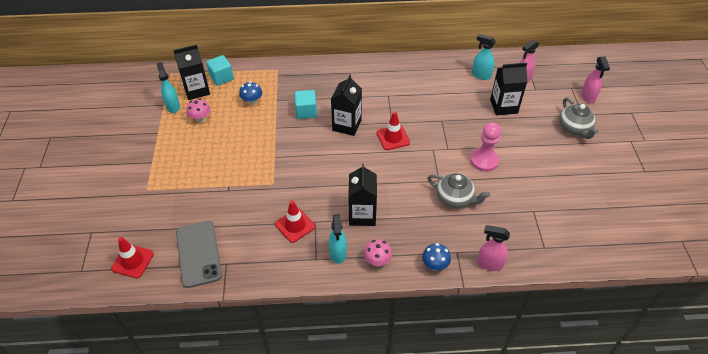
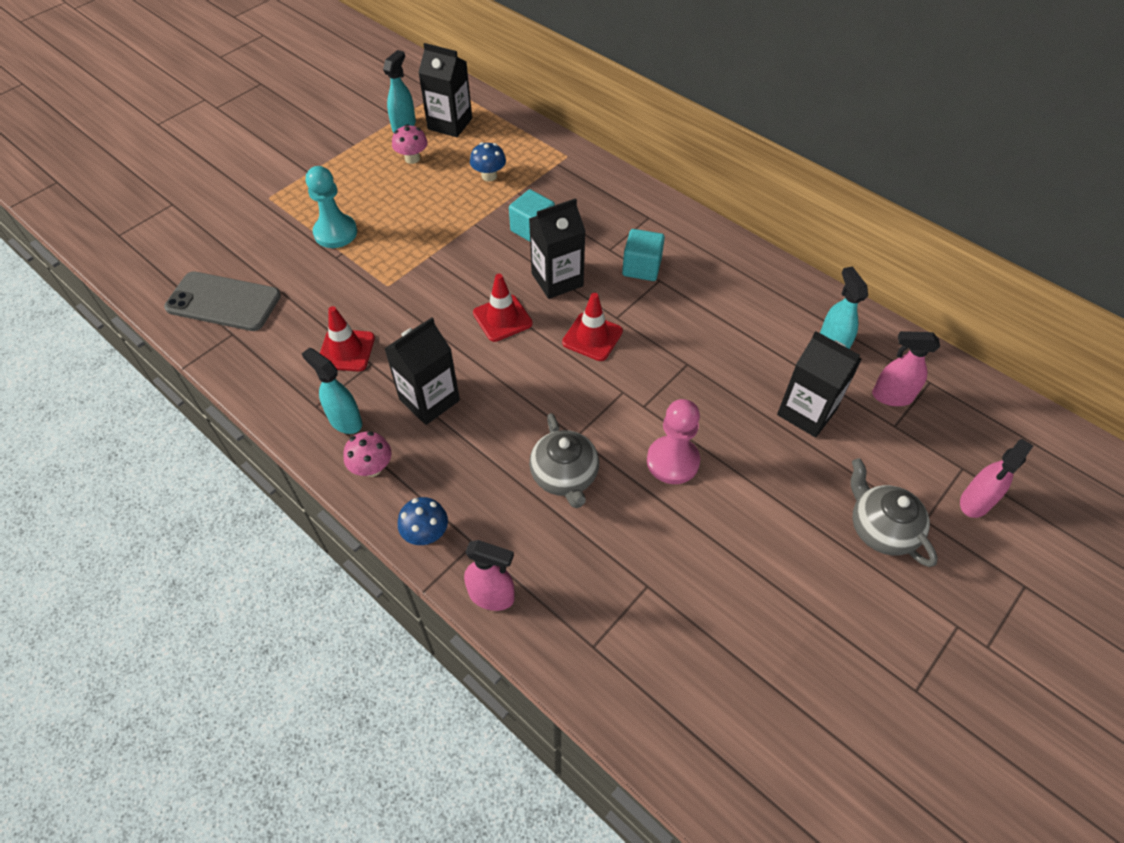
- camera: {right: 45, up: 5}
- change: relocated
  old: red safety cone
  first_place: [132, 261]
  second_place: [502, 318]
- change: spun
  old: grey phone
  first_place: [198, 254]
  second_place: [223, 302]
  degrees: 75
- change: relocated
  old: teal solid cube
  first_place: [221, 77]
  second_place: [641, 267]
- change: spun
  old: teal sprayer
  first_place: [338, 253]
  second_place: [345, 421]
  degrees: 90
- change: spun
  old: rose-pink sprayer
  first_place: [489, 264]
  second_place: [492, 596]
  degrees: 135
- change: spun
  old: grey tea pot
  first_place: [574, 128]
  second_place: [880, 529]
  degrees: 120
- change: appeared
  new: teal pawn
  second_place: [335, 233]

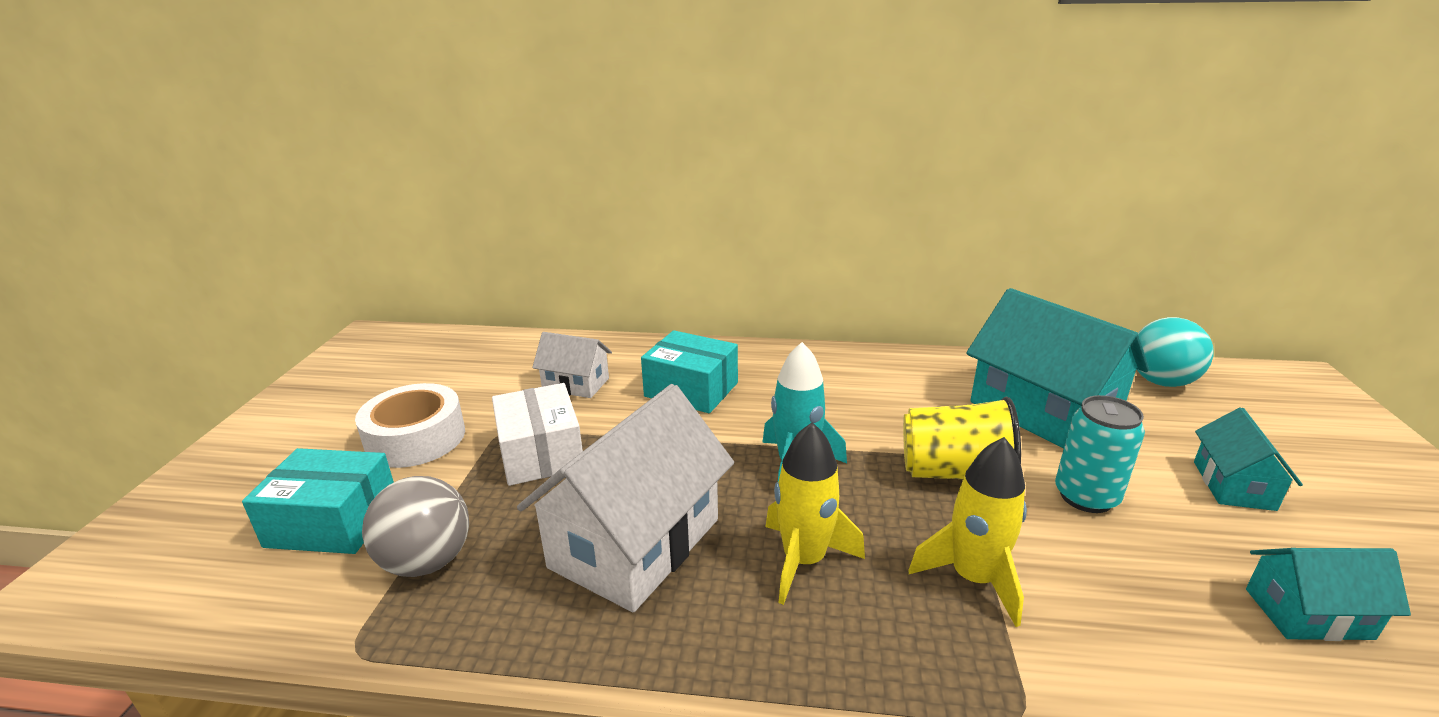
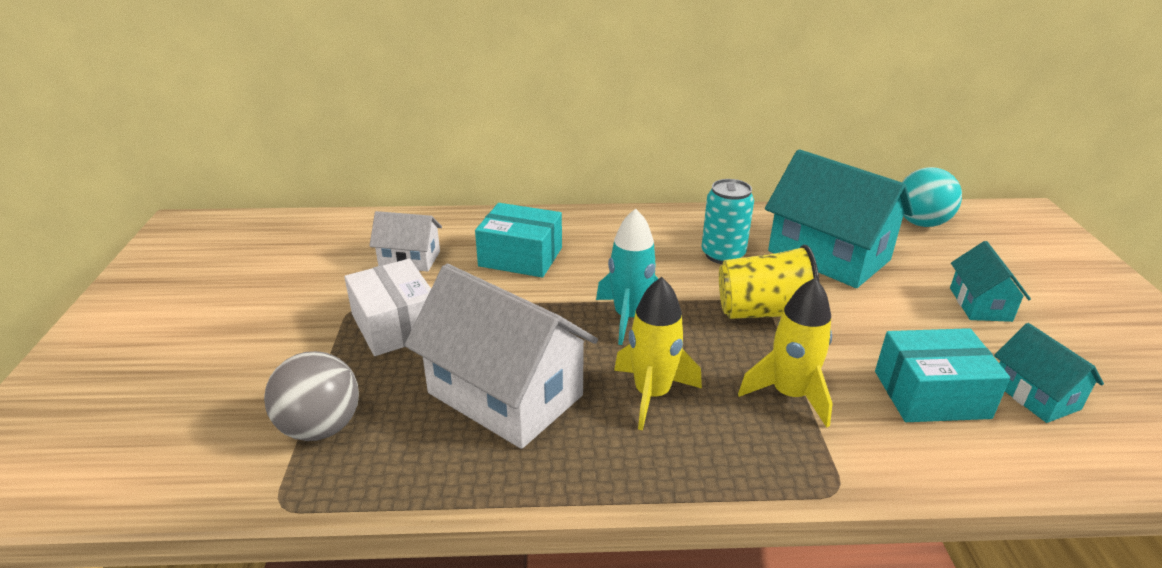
- camera: {right: -10, up: 5}
- change: relocated
  old: teal box
  first_place: [333, 521]
  second_place: [931, 394]
- change: missing
  old: pure white tape
  first_place: [416, 438]
- change: spun
  old: pure white cottage
  first_place: [635, 543]
  second_place: [505, 394]
  degrees: -75
- change: relocated
  old: teal can
  first_place: [1086, 497]
  second_place: [723, 255]
- change: spun
  old: teal cottage
  first_place: [1308, 613]
  second_place: [1035, 395]
  degrees: 75

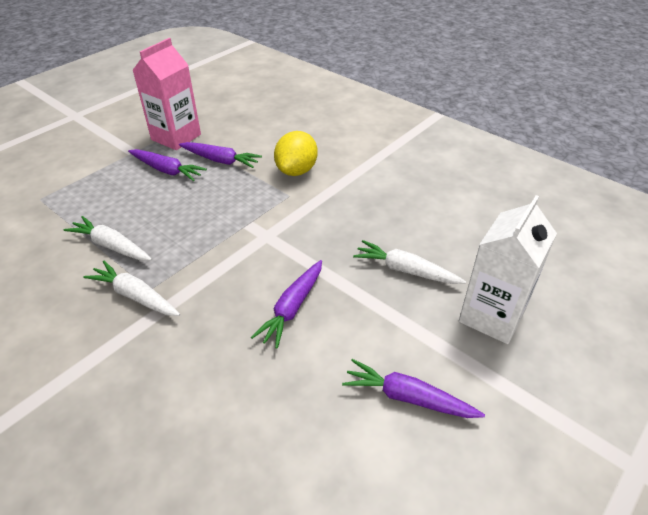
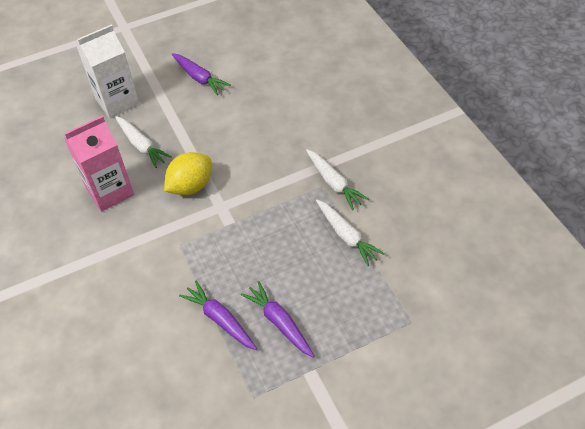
- camera: {right: -155, up: 10}
- change: relocated
  old: rose-pink carton
  first_place: [176, 137]
  second_place: [110, 191]
- change: missing
  old: purple toy carrot
  first_place: [292, 308]
- change: relocated
  old: golden citrus fruit
  first_place: [296, 171]
  second_place: [191, 186]

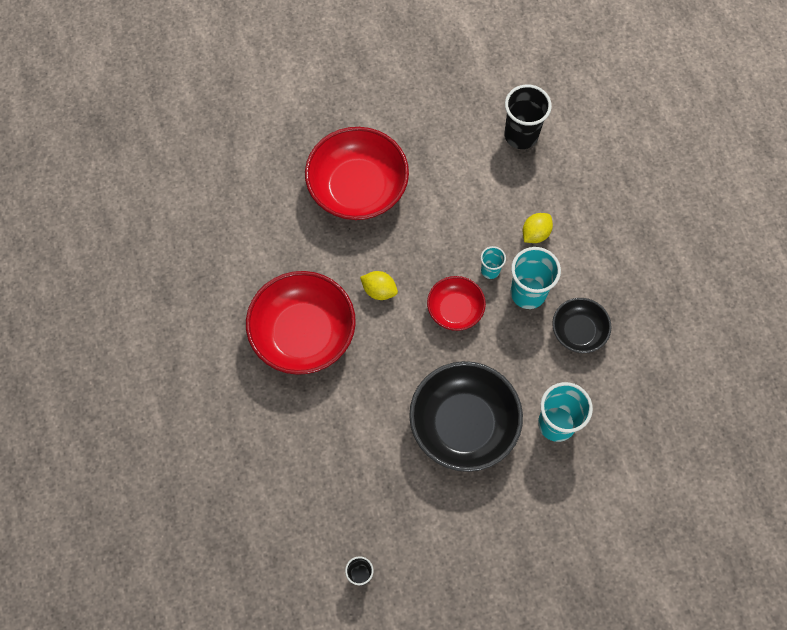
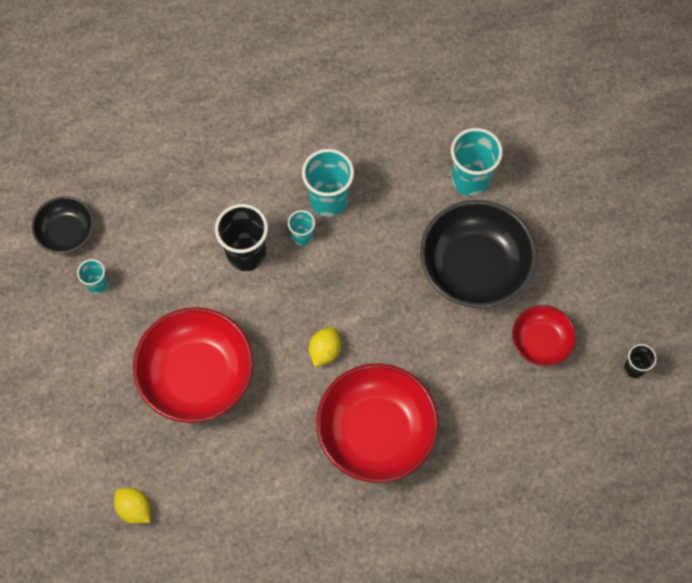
- camera: {right: -90, up: 0}
- change: relocated
  old: red serving bowl
  first_place: [455, 309]
  second_place: [541, 342]
- change: relocated
  old: jet-black cup
  first_place: [521, 135]
  second_place: [246, 254]
- change: relocated
  old: golden citrus fruit
  first_place: [535, 233]
  second_place: [135, 509]
- change: relocated
  old: jet-black serving bowl
  first_place: [578, 331]
  second_place: [67, 232]
- change: appeared
  new: teal cup
  second_place: [97, 284]

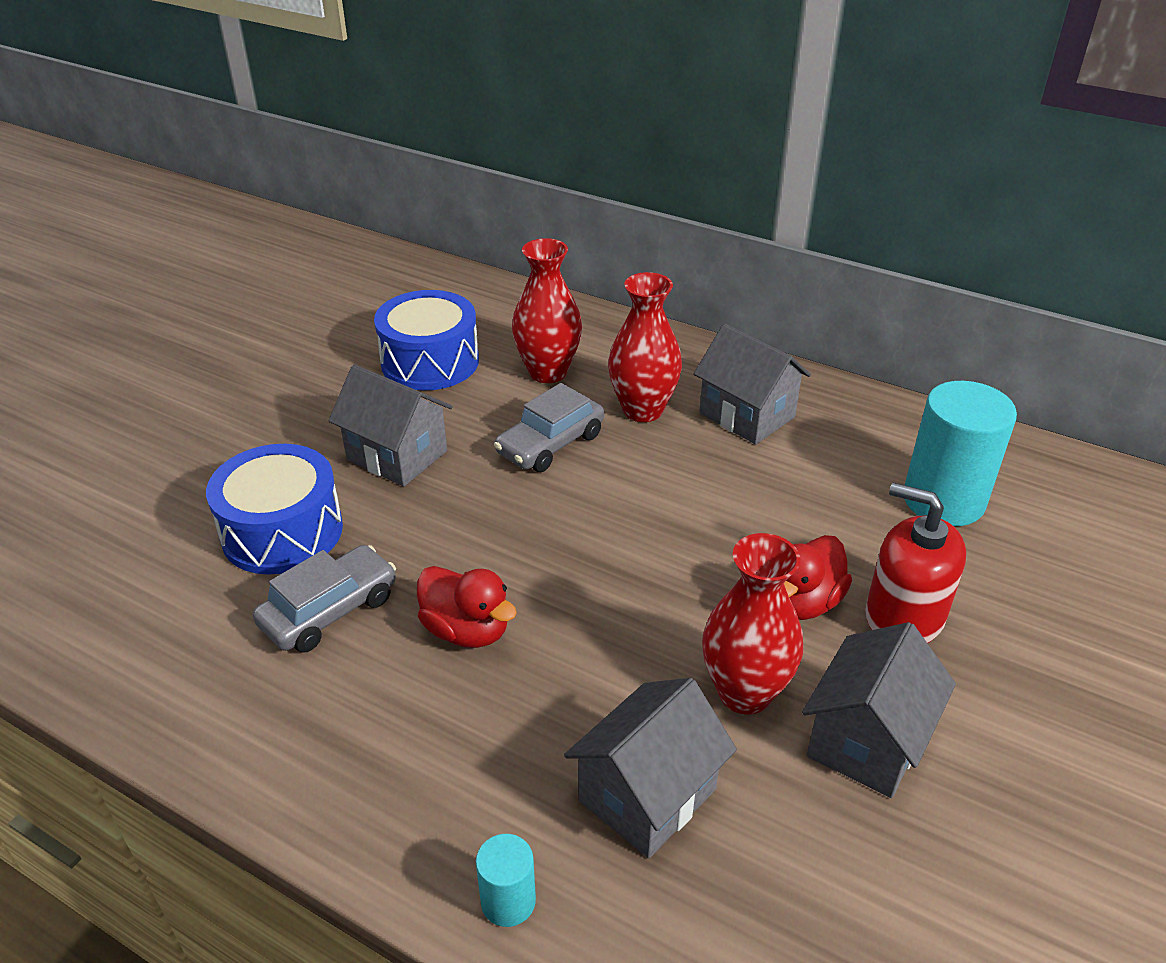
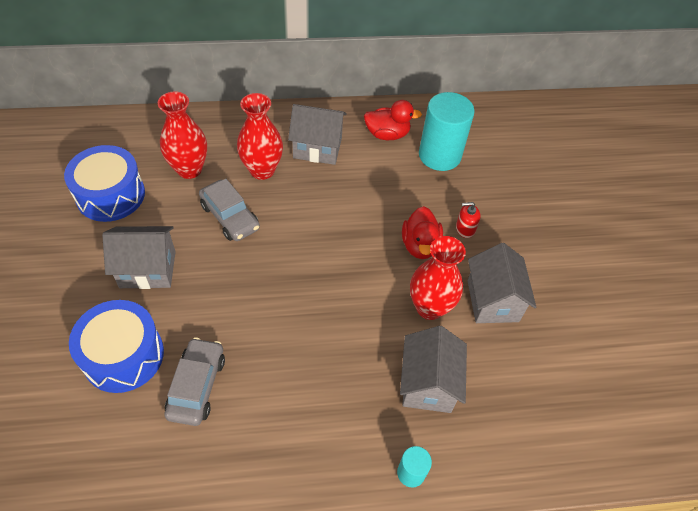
- camera: {right: -40, up: 15}
- change: relocated
  old: red rubber duck
  first_place: [467, 630]
  second_place: [387, 134]
- change: spun
  old: grey toy car
  first_place: [550, 444]
  second_place: [230, 217]
  degrees: -45
- change: size
  old: red soap pump
  first_place: [904, 616]
  second_place: [465, 228]
  factor: 0.5

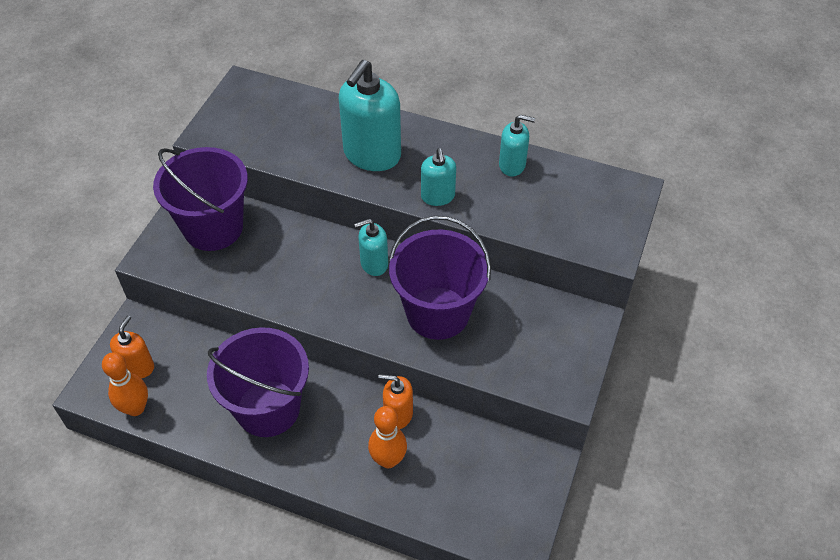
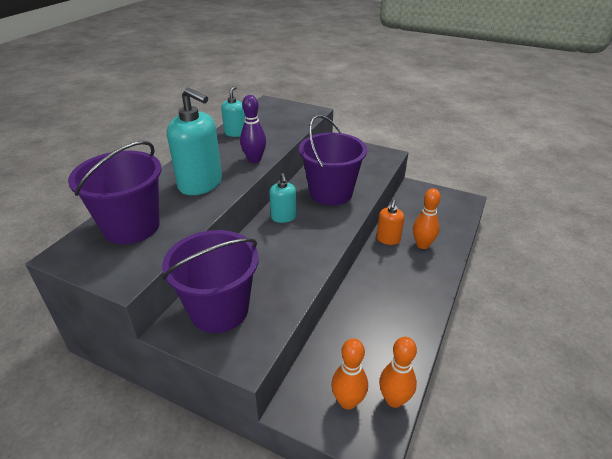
- camera: {right: -85, up: -15}
- change: exchanged
  old: bright orange soap pump
  new: bright orange skittle
  first_place: [138, 367]
  second_place: [348, 401]
- change: relocated
  old: purple sand bucket
  first_place: [268, 408]
  second_place: [131, 226]
- change: exchanged
  old: teal soap pump
  new: purple skittle
  first_place: [438, 196]
  second_place: [254, 159]

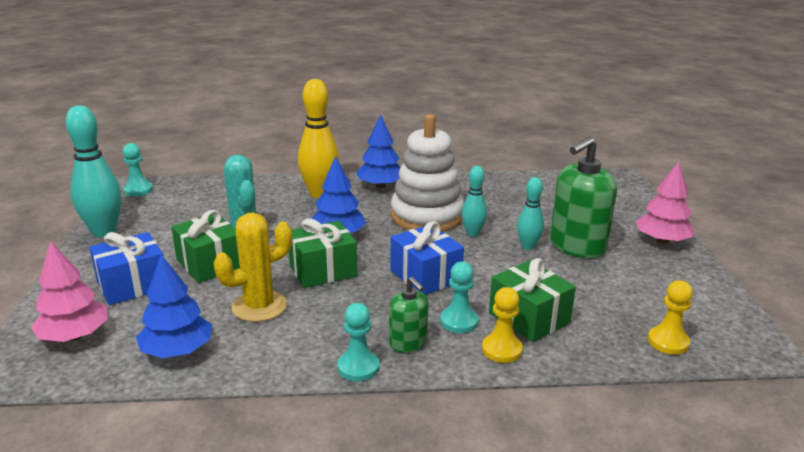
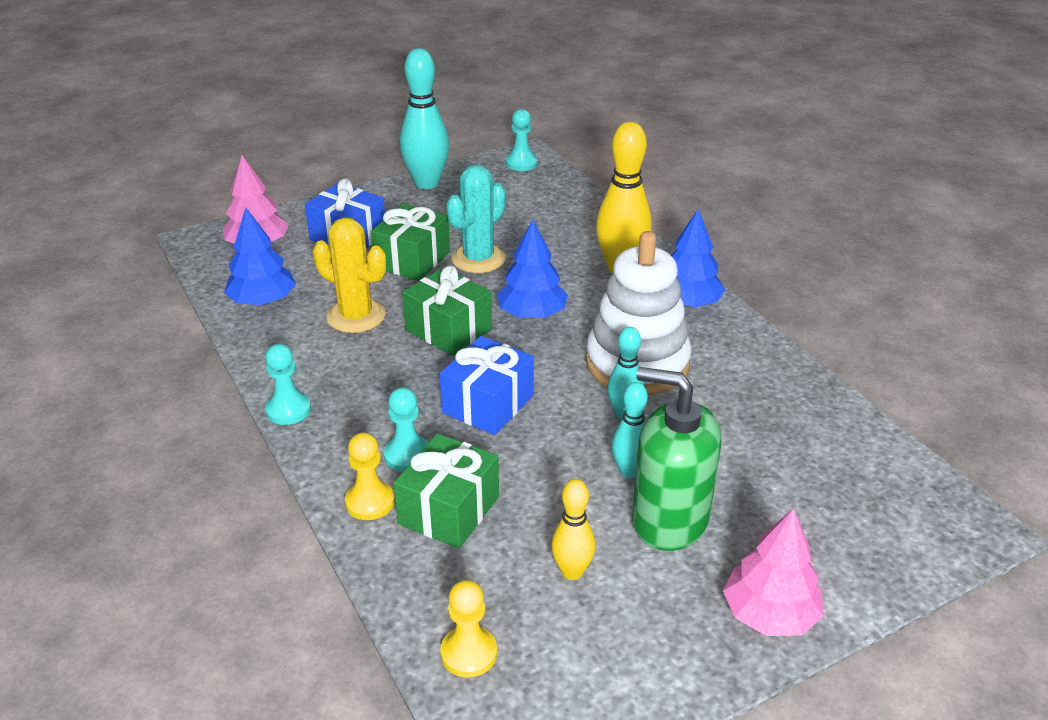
- camera: {right: 65, up: 10}
- change: missing
  old: leaf-green soap pump
  first_place: [408, 343]
- change: appeared
  new: golden skittle
  second_place: [572, 571]

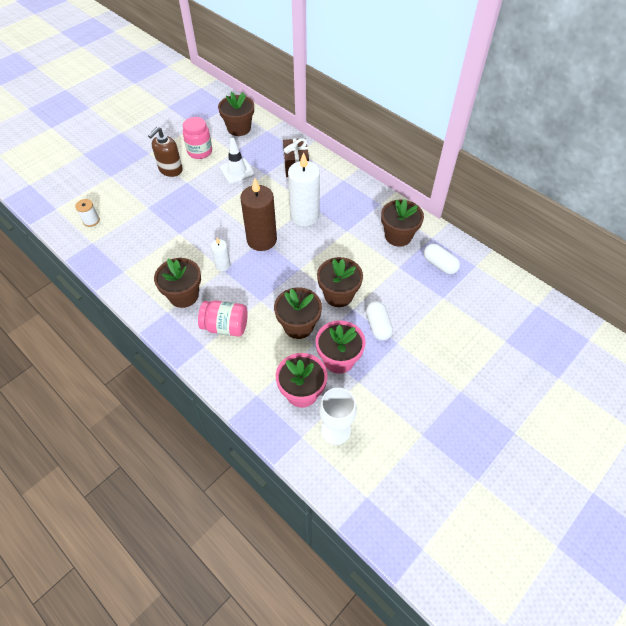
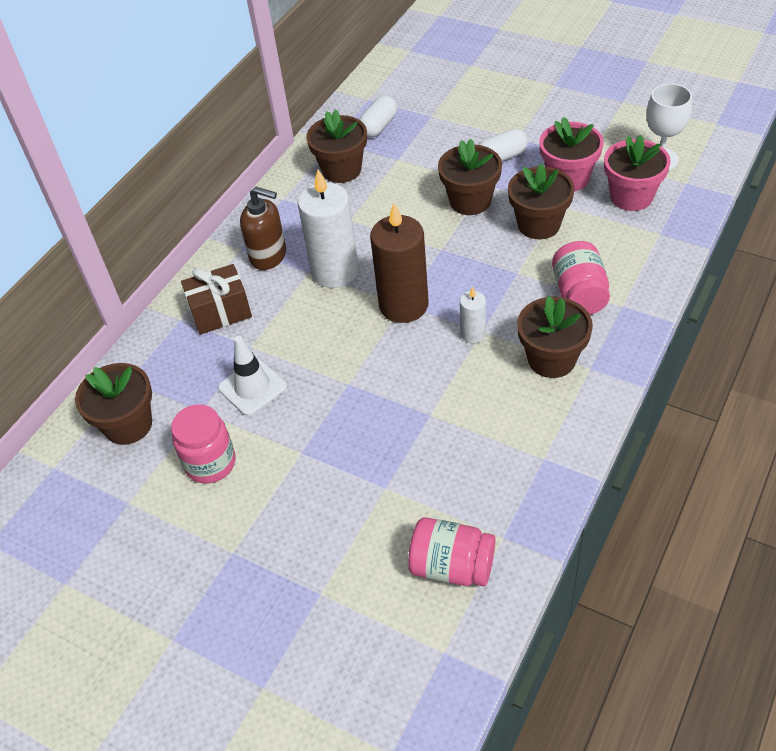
- camera: {right: -100, up: -5}
- change: exchanged
  old: pure white bobbin
  new: rose-pink jar
  first_place: [91, 220]
  second_place: [452, 566]
- change: relocated
  old: dark brown soap pump
  first_place: [170, 170]
  second_place: [268, 256]

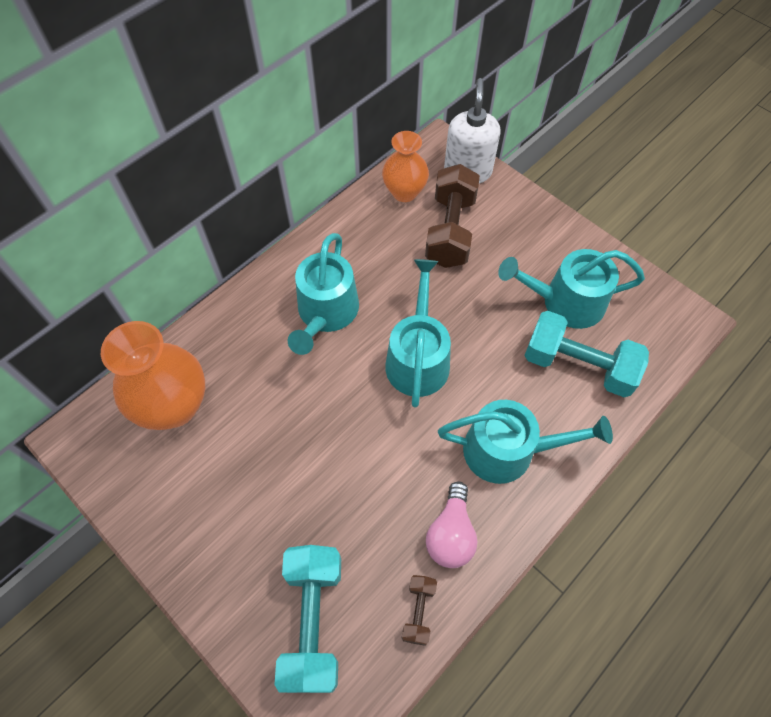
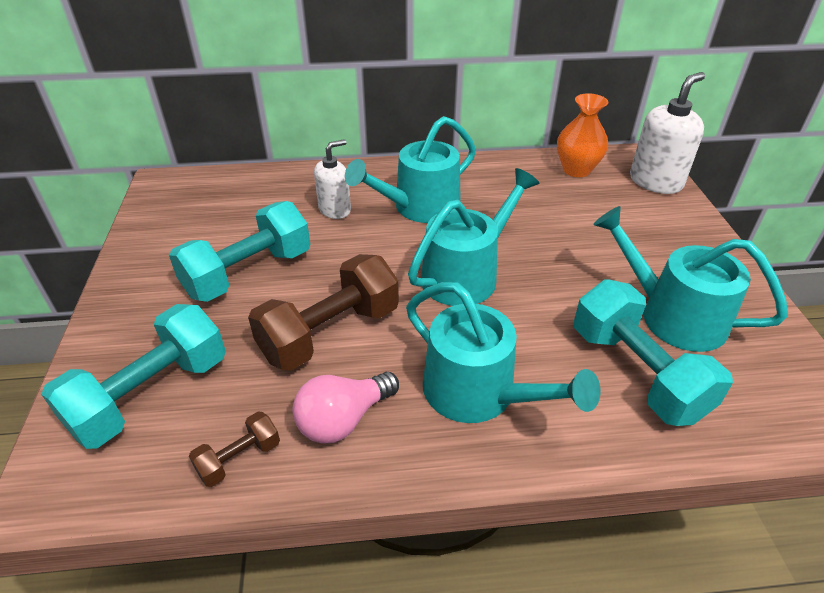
- camera: {right: 40, up: -20}
- change: missing
  old: bright orange tall vase
  first_place: [174, 406]
- change: relocated
  old: dark brown free weight
  first_place: [450, 230]
  second_place: [330, 333]
- change: appeared
  new: teal free weight
  second_place: [248, 273]
- change: appeared
  new: pure white soap pump
  second_place: [335, 210]

